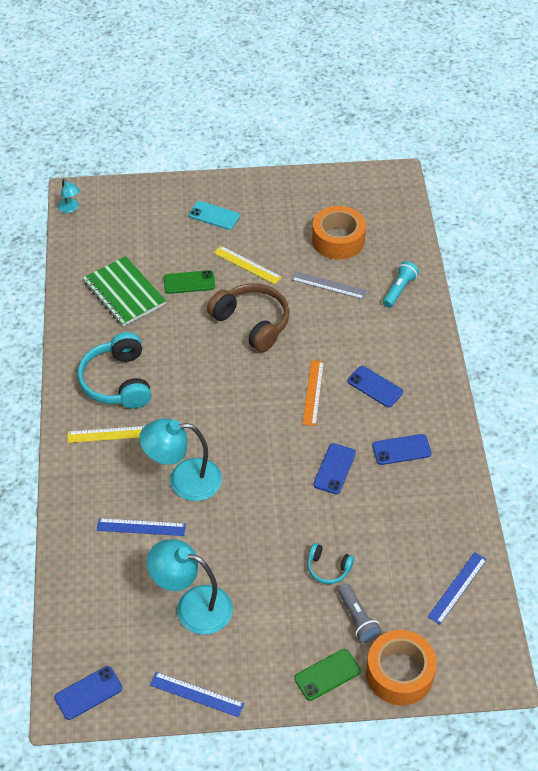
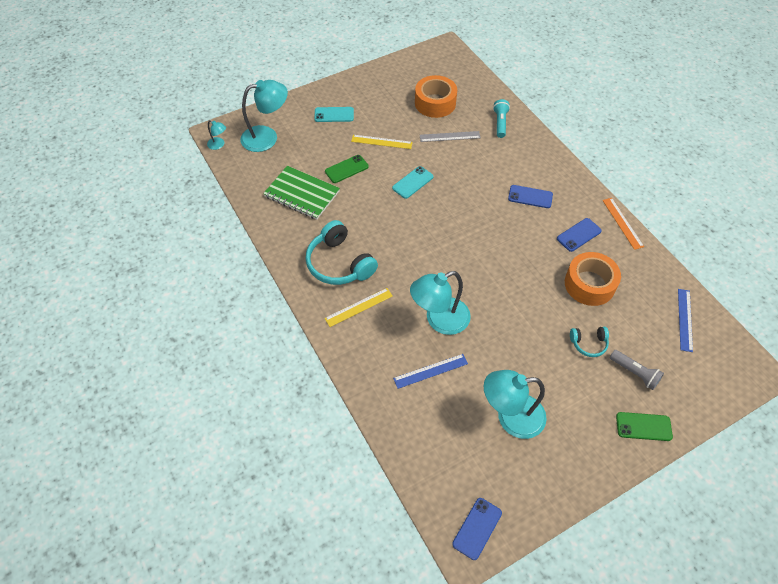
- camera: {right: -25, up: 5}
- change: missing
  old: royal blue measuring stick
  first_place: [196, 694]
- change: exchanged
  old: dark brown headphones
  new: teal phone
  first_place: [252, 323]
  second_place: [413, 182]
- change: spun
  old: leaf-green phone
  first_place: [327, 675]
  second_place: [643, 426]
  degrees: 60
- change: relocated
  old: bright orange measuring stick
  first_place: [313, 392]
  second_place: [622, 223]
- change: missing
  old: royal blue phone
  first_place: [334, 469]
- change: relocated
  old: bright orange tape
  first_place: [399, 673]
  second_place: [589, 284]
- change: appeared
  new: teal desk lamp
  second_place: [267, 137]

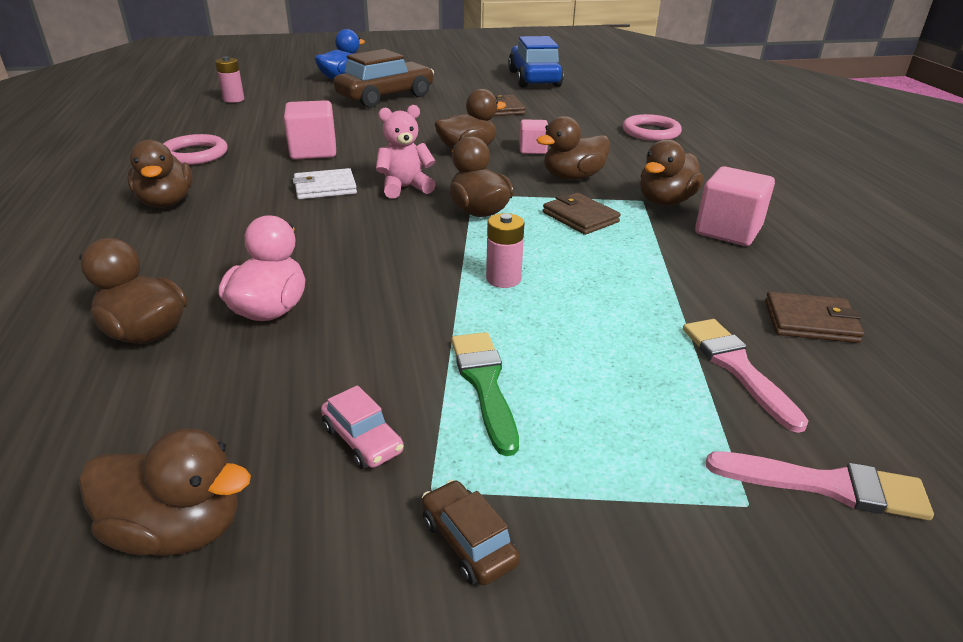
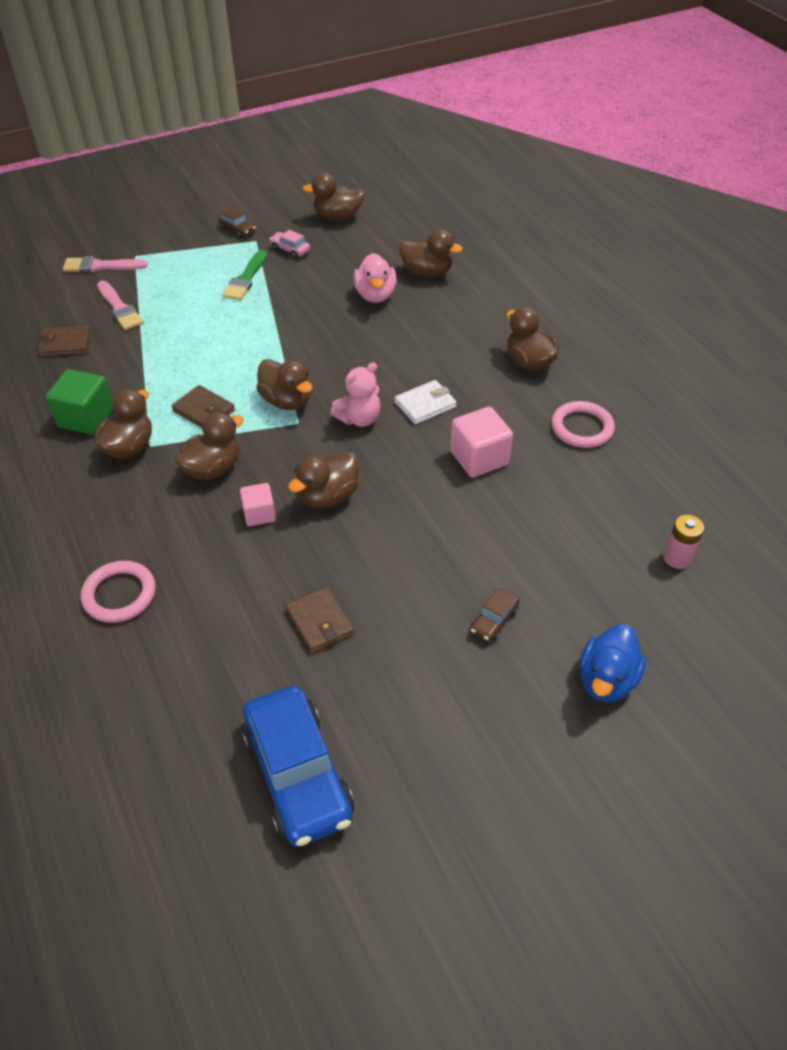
- camera: {right: 165, up: 15}
- change: size
  old: dark brown toy car
  first_place: [385, 97]
  second_place: [494, 620]
  factor: 0.43
- change: spun
  old: leaf-green paint brush
  first_place: [484, 384]
  second_place: [246, 279]
  degrees: 45
- change: missing
  old: rose-pink AA battery
  first_place: [503, 279]
- change: colour
  old: rose-pink solid cube
  new: leaf-green solid cube
  first_place: [728, 231]
  second_place: [86, 418]

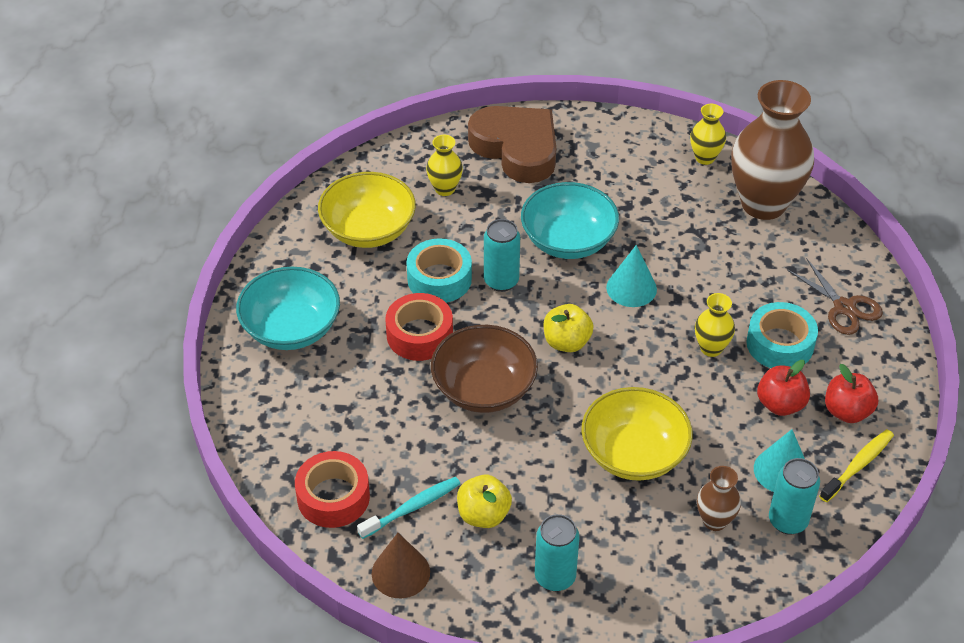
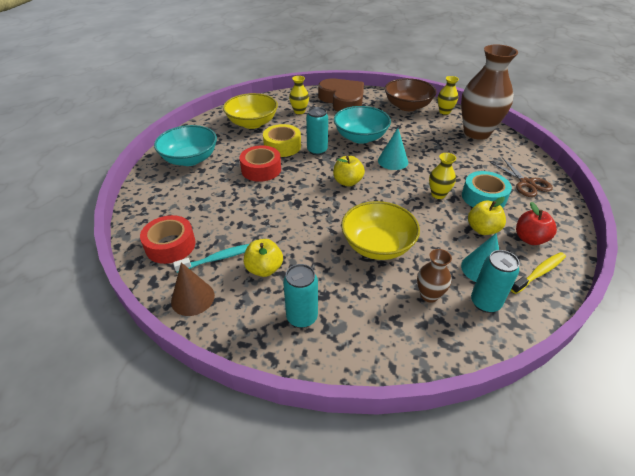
- camera: {right: 10, up: -5}
- change: colour
  old: teal tape
  new: golden tape
  first_place: [439, 279]
  second_place: [282, 146]
- change: relocated
  old: dark brown serving bowl
  first_place: [484, 389]
  second_place: [407, 106]
- change: colour
  old: red apple
  new: golden apple
  first_place: [780, 404]
  second_place: [482, 229]

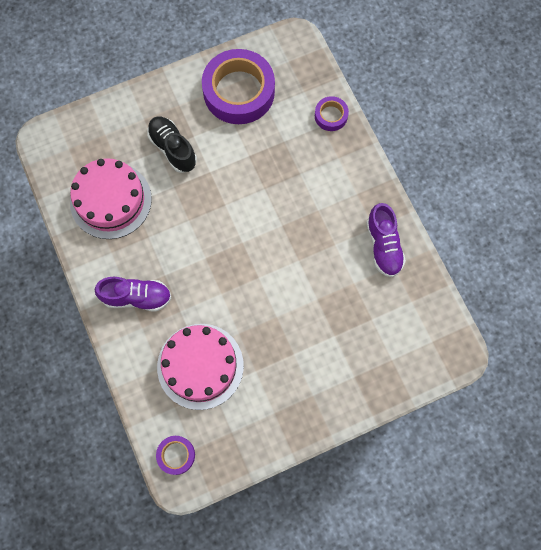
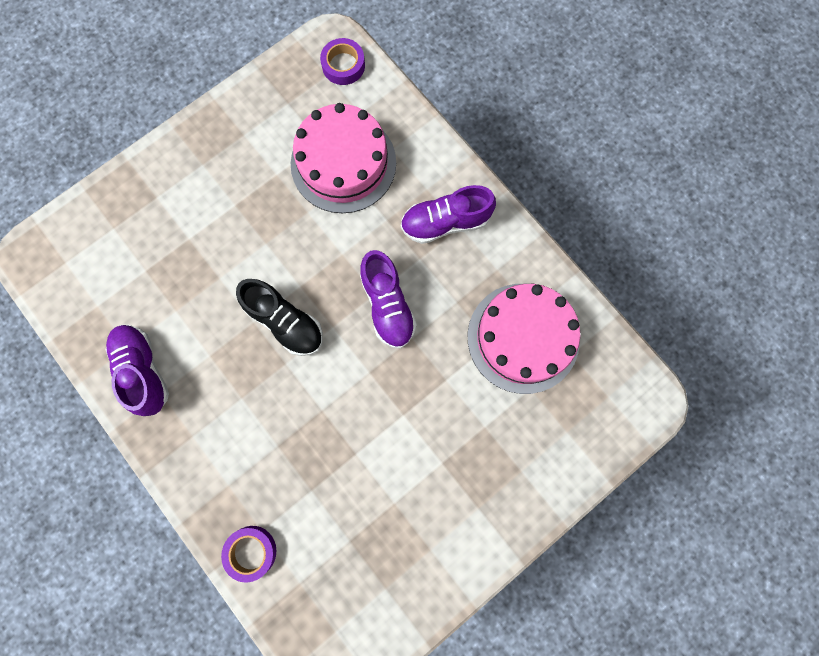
- camera: {right: 165, up: 5}
- change: relocated
  old: jet-black lace-up shoe
  first_place: [173, 148]
  second_place: [285, 322]
- change: missing
  old: purple tape
  first_place: [239, 91]
- change: appeared
  new: purple lace-up shoe
  second_place: [387, 305]

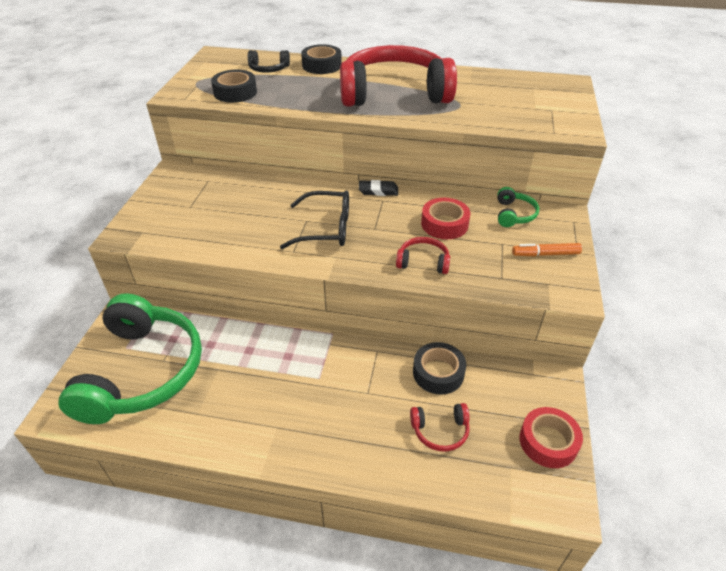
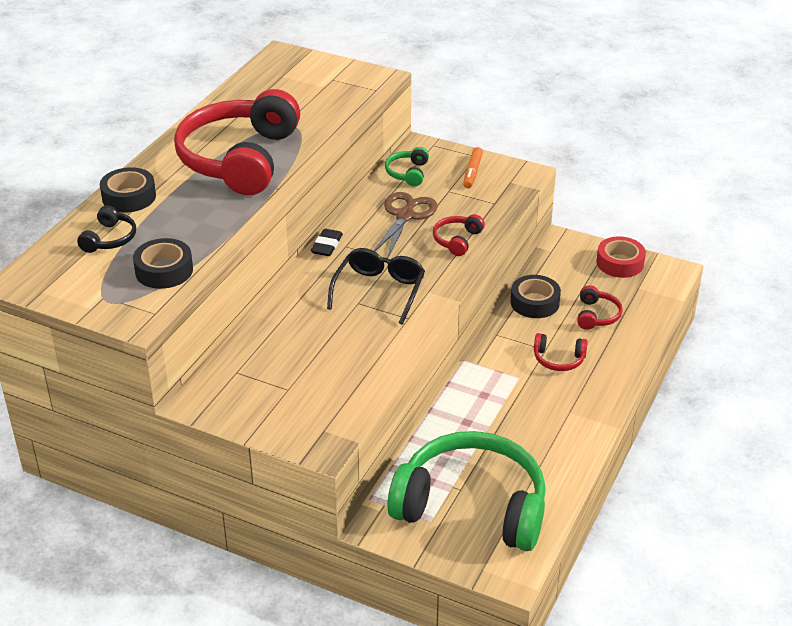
- camera: {right: -75, up: -5}
- change: exchanged
  old: red tape
  new: dark brown pair of scissors
  first_place: [444, 224]
  second_place: [405, 216]
- change: spun
  old: leaf-green headphones
  first_place: [514, 214]
  second_place: [408, 173]
  degrees: -105
- change: appeared
  new: red headphones
  second_place: [558, 359]

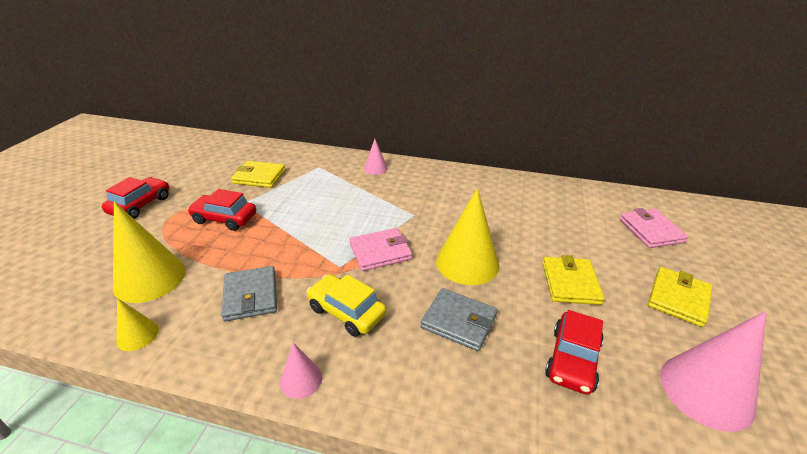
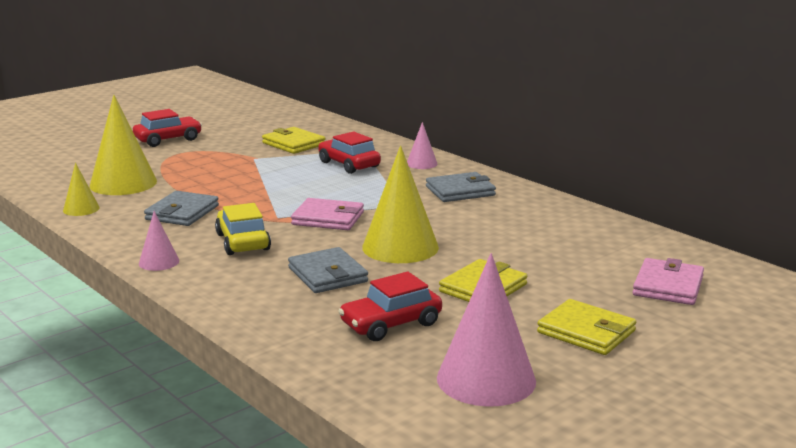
- camera: {right: 35, up: -15}
- change: relocated
  old: red toy car
  first_place: [225, 218]
  second_place: [349, 164]
- change: spun
  old: golden card wallet
  first_place: [678, 298]
  second_place: [586, 332]
  degrees: 60
- change: appeared
  new: grey card wallet
  second_place: [460, 191]

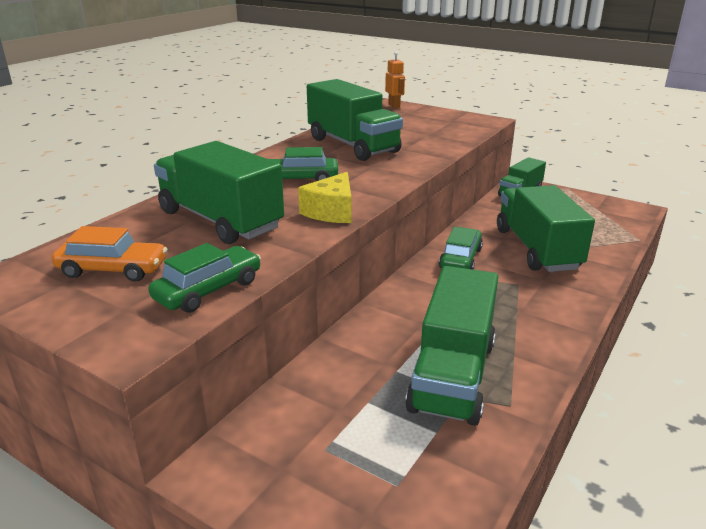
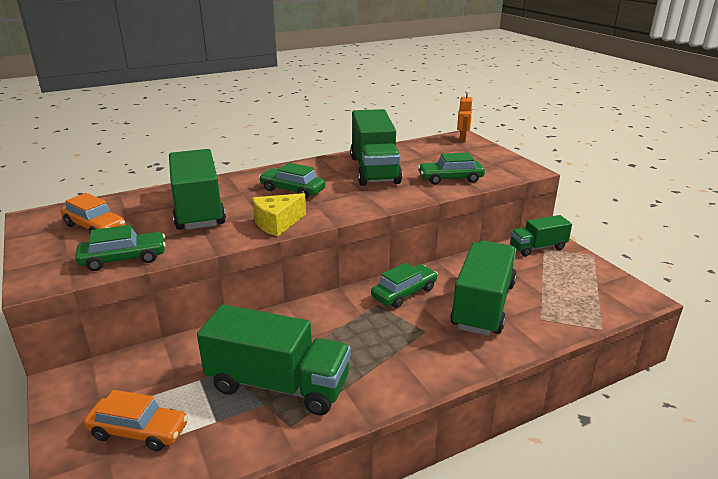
- camera: {right: 30, up: 0}
- change: spun
  old: leaf-green truck
  first_place: [452, 375]
  second_place: [278, 385]
  degrees: -120
- change: appeared
  new: bright orange toy car
  second_place: [138, 431]
- change: appeared
  new: leaf-green toy car
  second_place: [450, 179]

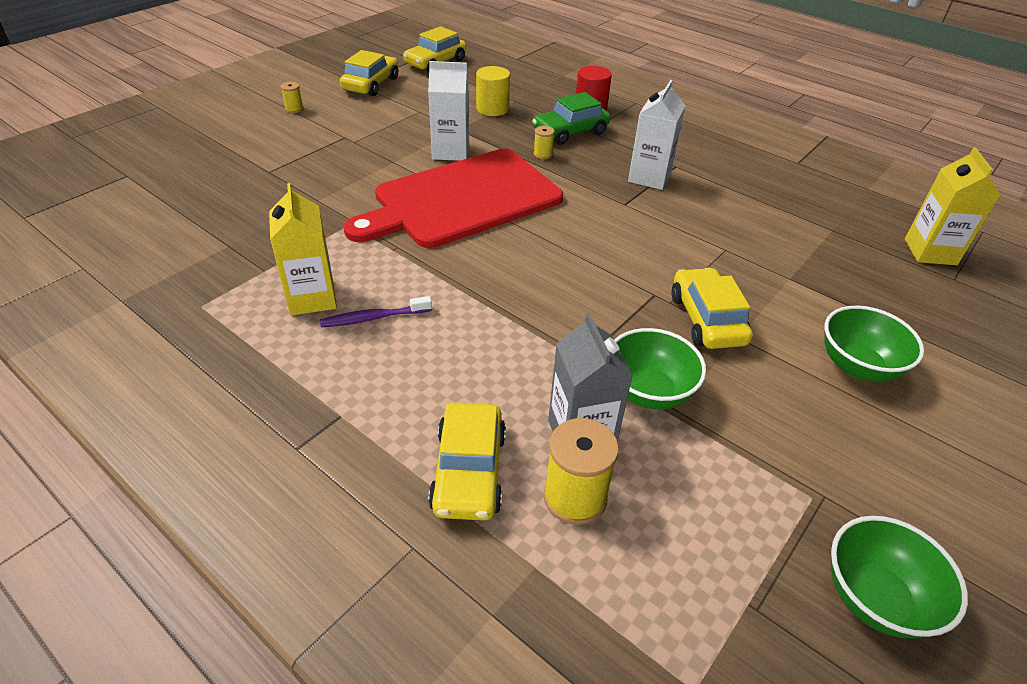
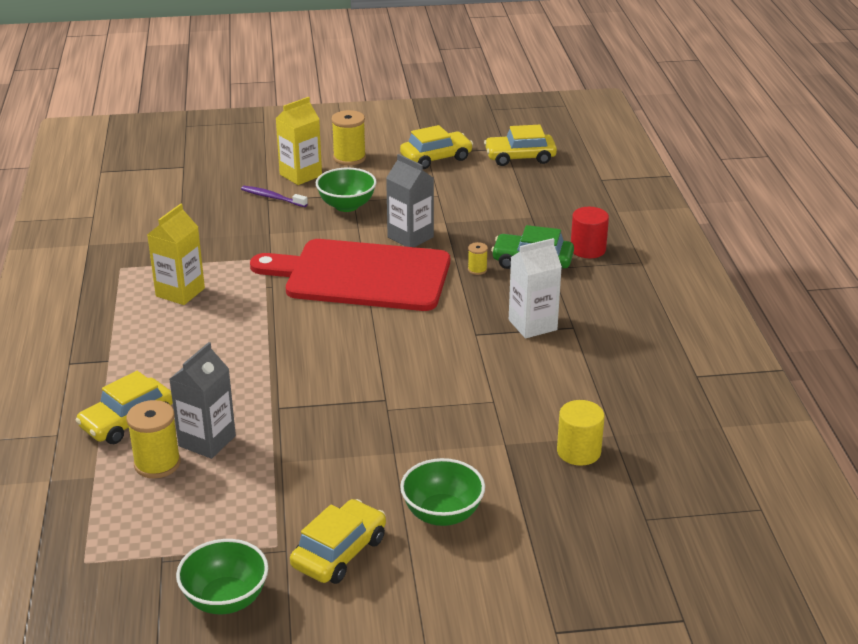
- camera: {right: 45, up: -10}
- change: size
  old: golden bobbin
  first_place: [294, 109]
  second_place: [349, 158]
  factor: 1.94
- change: relocated
  old: purple tooth brush
  first_place: [373, 318]
  second_place: [272, 197]
- change: colour
  old: pure white carton
  new: grey carton
  first_place: [450, 151]
  second_place: [410, 237]
- change: relocated
  old: golden cylinder
  first_place: [492, 109]
  second_place: [578, 452]
- change: relocated
  old: leaf-green serving bowl
  first_place: [648, 392]
  second_place: [346, 206]
- change: relocated
  old: golden toy car
  first_place: [706, 319]
  second_place: [339, 552]
- change: relocated
  old: golden carton
  first_place: [930, 252]
  second_place: [300, 175]

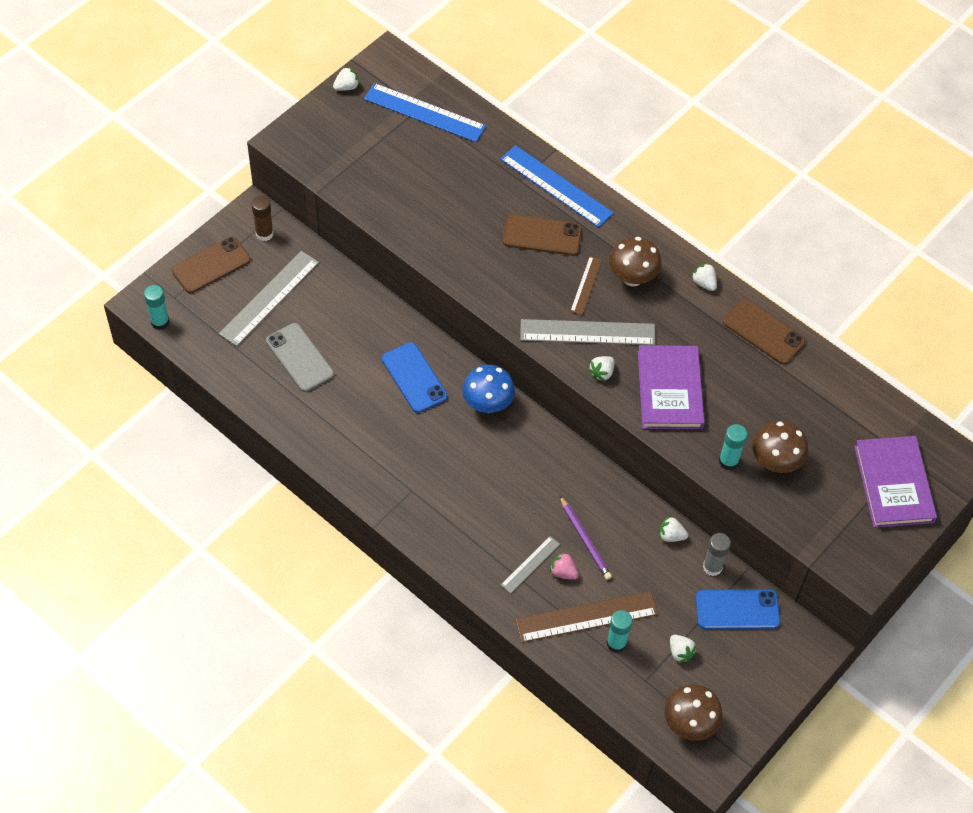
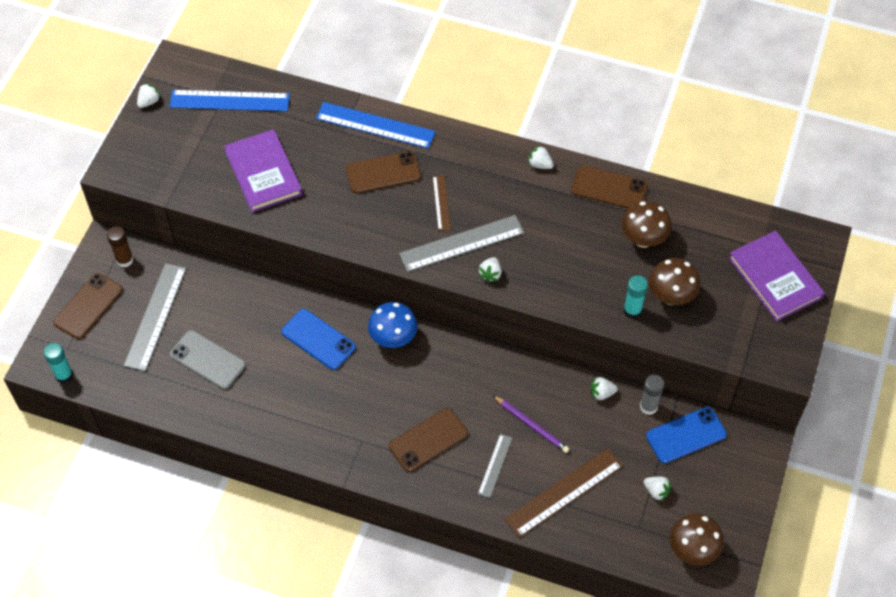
- camera: {right: -20, up: 0}
- change: missing
  old: rose-pink berry
  first_place: [563, 572]
- change: missing
  old: teal glue stick
  first_place: [616, 643]
- change: relocated
  old: dark brown mushroom
  first_place: [632, 278]
  second_place: [643, 239]
- change: relocated
  old: purple hardback
  first_place: [669, 390]
  second_place: [263, 173]
- change: appeared
  new: dark brown phone
  second_place: [428, 440]

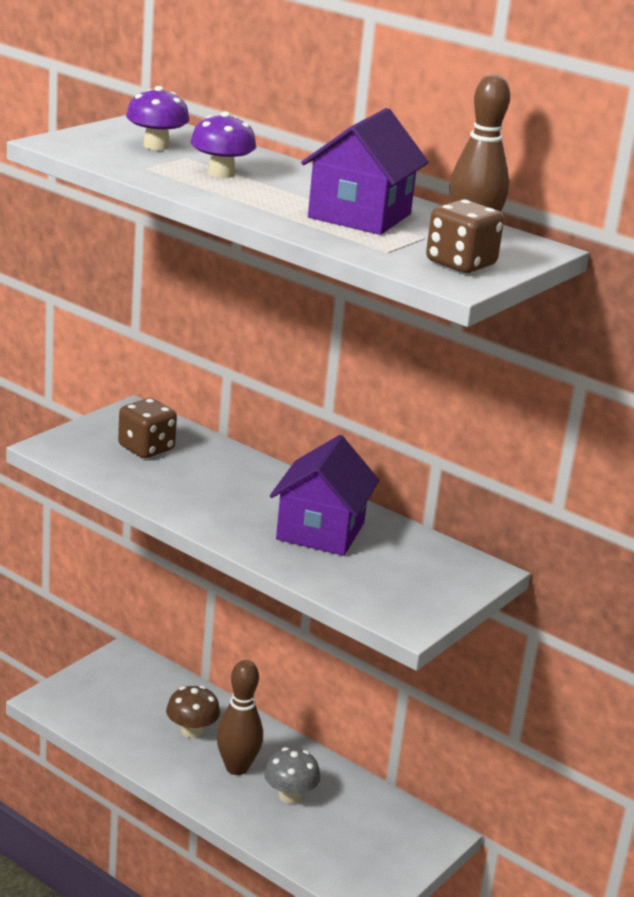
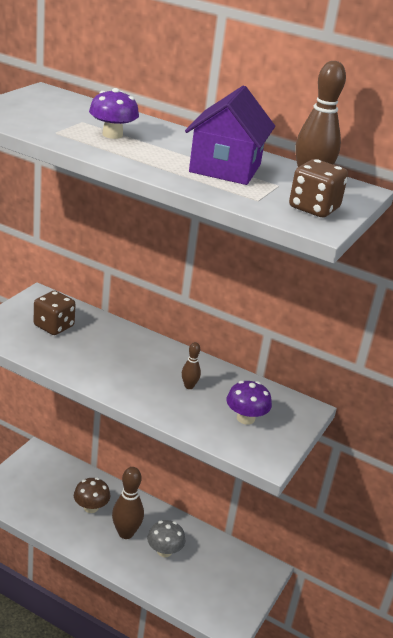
- camera: {right: -10, up: 5}
- change: relocated
  old: purple mushroom
  first_place: [156, 146]
  second_place: [245, 418]
- change: exchanged
  old: purple cottage
  new: dark brown skittle
  first_place: [320, 531]
  second_place: [189, 386]

